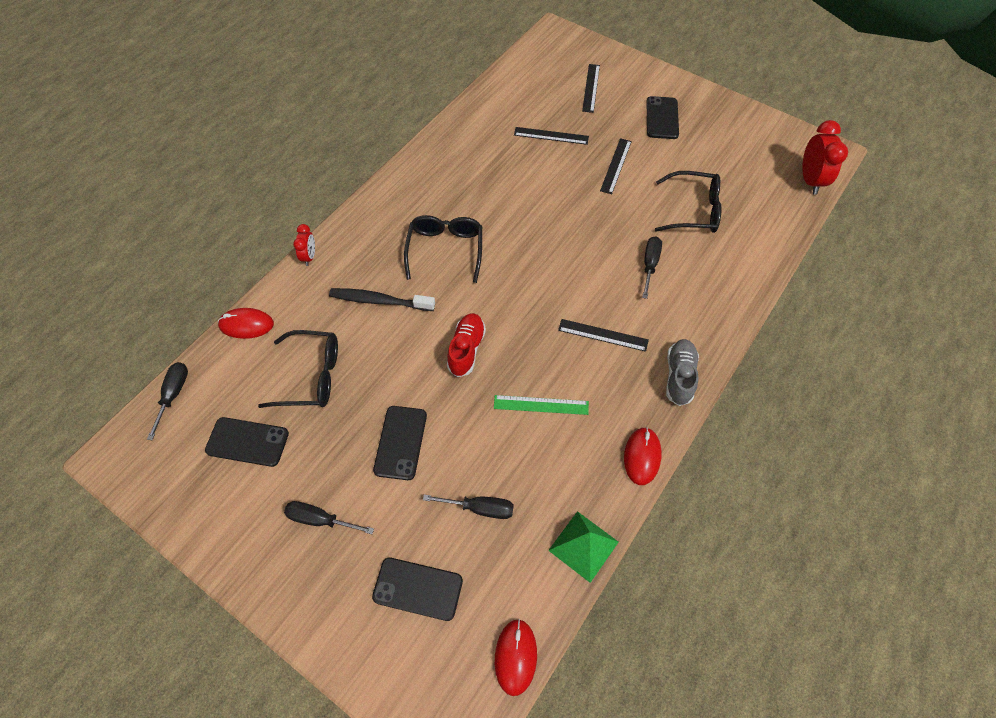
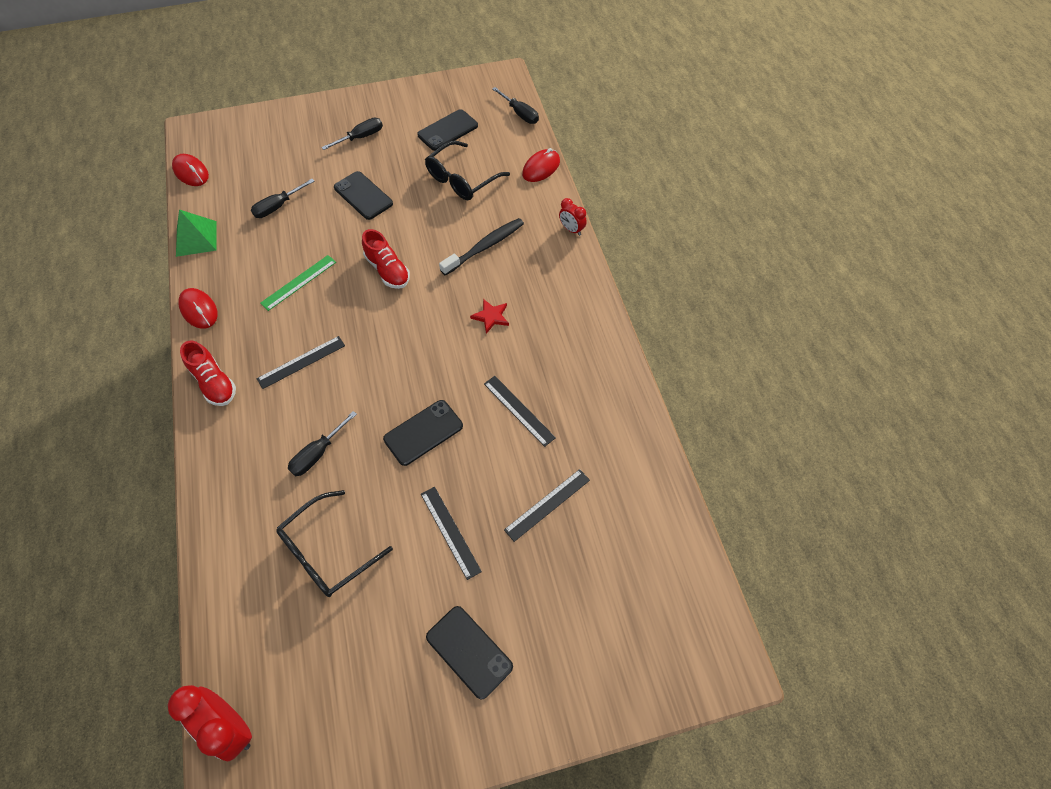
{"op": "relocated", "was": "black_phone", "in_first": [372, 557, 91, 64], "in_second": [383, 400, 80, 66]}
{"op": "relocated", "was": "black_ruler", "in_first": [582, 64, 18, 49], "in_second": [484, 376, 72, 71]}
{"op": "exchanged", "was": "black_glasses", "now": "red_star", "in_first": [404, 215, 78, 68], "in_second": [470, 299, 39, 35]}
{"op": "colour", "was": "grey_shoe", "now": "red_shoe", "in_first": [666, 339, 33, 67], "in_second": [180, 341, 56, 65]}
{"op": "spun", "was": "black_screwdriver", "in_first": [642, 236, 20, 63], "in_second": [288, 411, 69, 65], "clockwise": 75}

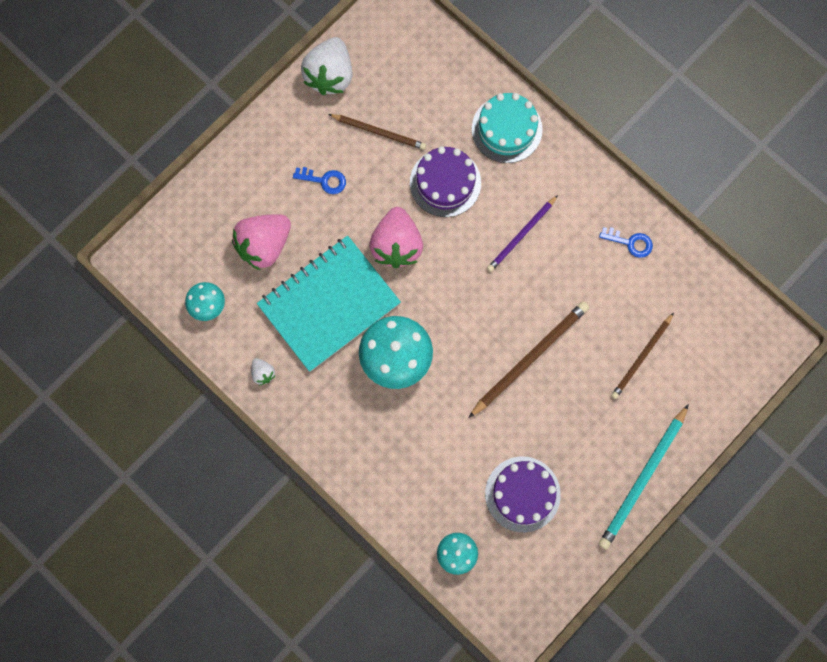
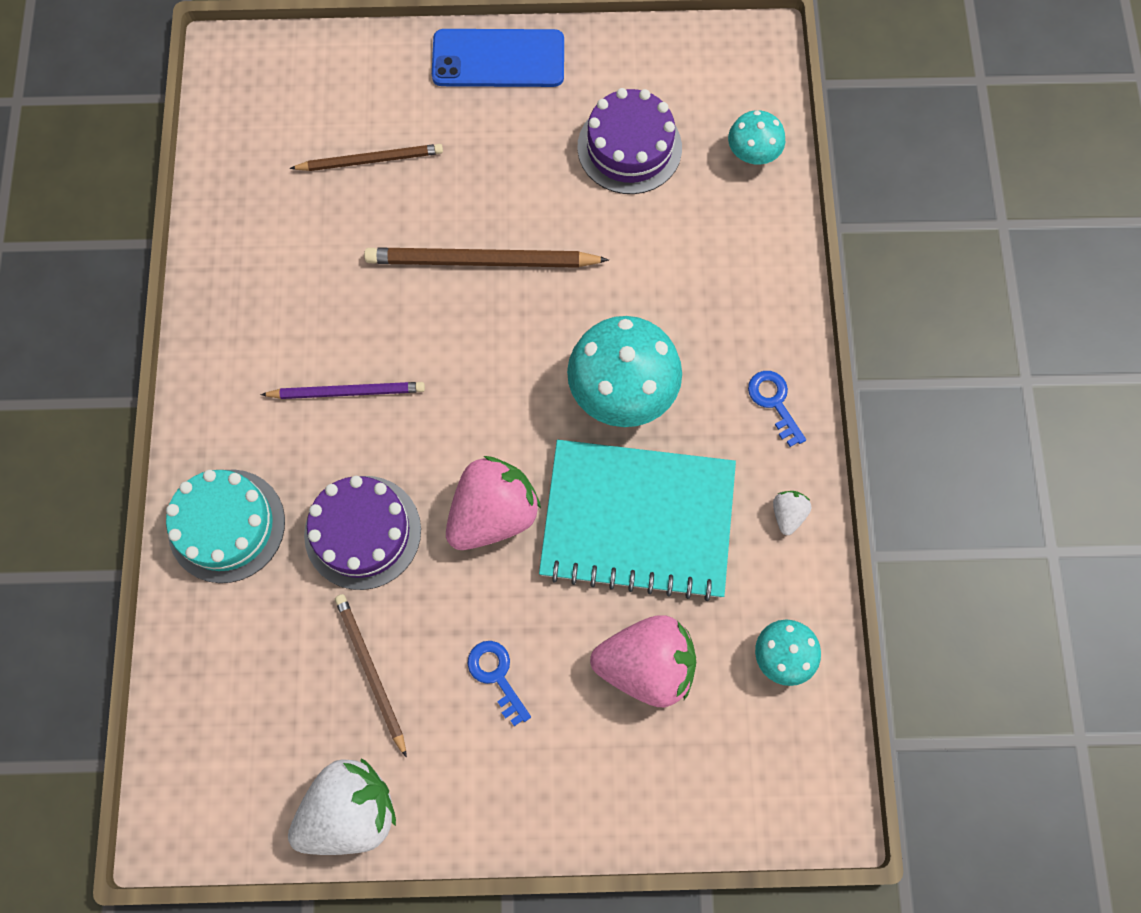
{"op": "relocated", "was": "blue_key", "in_first": [599, 227, 54, 31], "in_second": [748, 371, 58, 76]}
{"op": "exchanged", "was": "turquoise_pencil", "now": "blue_phone", "in_first": [599, 404, 90, 146], "in_second": [432, 29, 132, 58]}

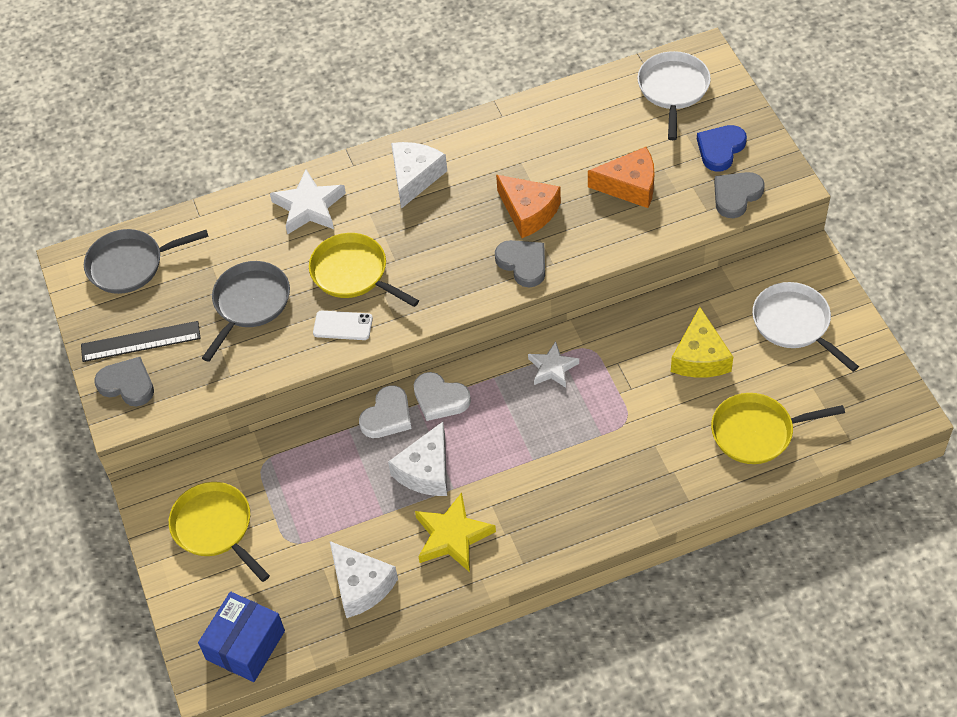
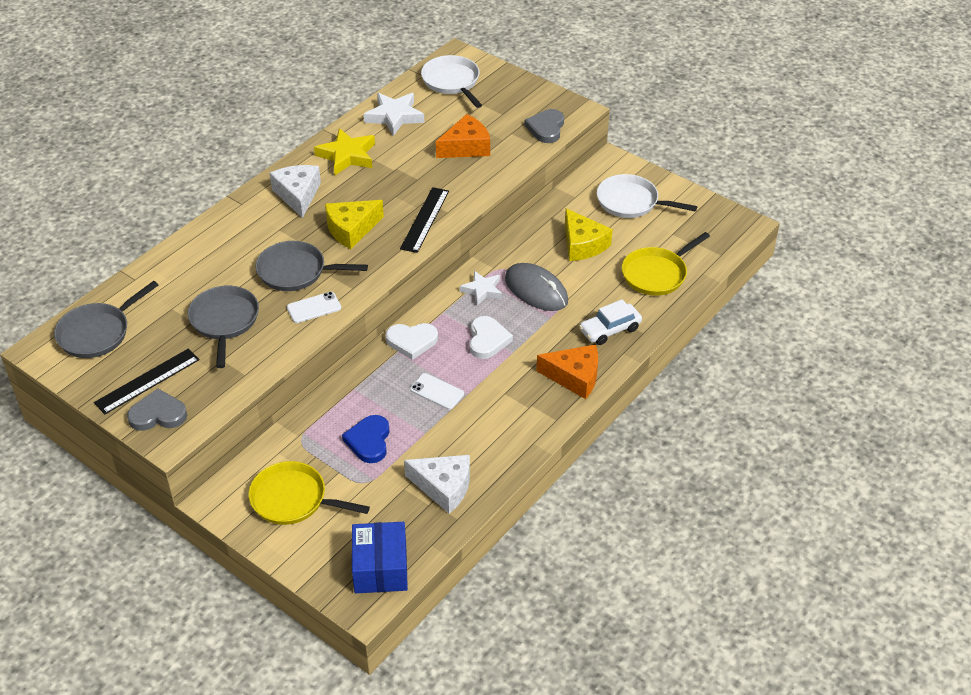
{"op": "appeared", "now": "yellow_cheese", "in_second": [325, 200, 59, 49]}
{"op": "appeared", "now": "grey_mouse", "in_second": [505, 263, 63, 48]}
{"op": "appeared", "now": "white_car", "in_second": [579, 299, 63, 46]}
{"op": "relocated", "was": "white_star", "in_first": [270, 169, 76, 66], "in_second": [364, 93, 60, 43]}
{"op": "relocated", "was": "white_heart", "in_first": [359, 385, 52, 53], "in_second": [469, 316, 44, 43]}
{"op": "relocated", "was": "yellow_star", "in_first": [415, 492, 81, 80], "in_second": [314, 128, 61, 47]}
{"op": "relocated", "was": "orange_cheese", "in_first": [496, 175, 65, 63], "in_second": [536, 344, 62, 55]}
{"op": "relocated", "was": "blue_heart", "in_first": [697, 125, 50, 47], "in_second": [342, 415, 48, 48]}
{"op": "exchanged", "was": "white_cheese", "now": "white_phone", "in_first": [388, 422, 59, 74], "in_second": [410, 373, 54, 37]}
{"op": "exchanged", "was": "grey_heart", "now": "black_ruler", "in_first": [495, 240, 50, 47], "in_second": [400, 187, 49, 66]}
{"op": "colour", "was": "yellow_pan", "now": "grey_pan", "in_first": [309, 233, 110, 74], "in_second": [256, 241, 112, 50]}

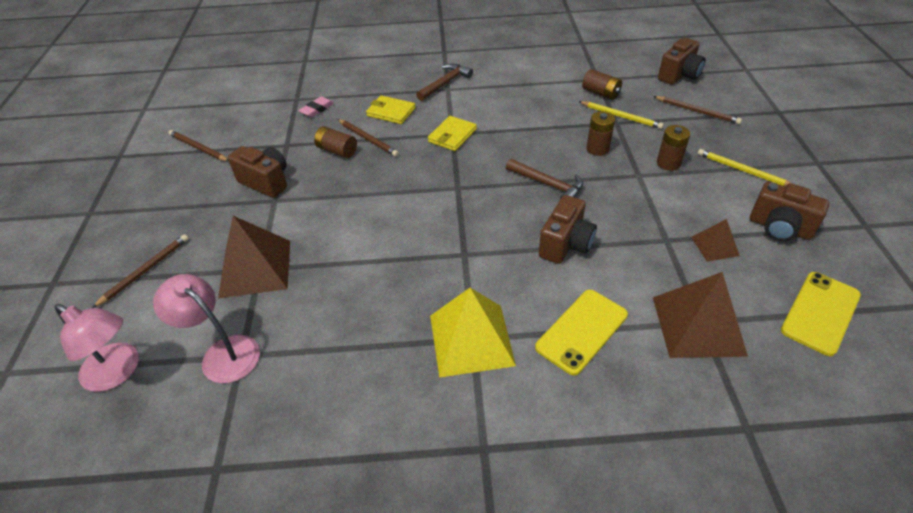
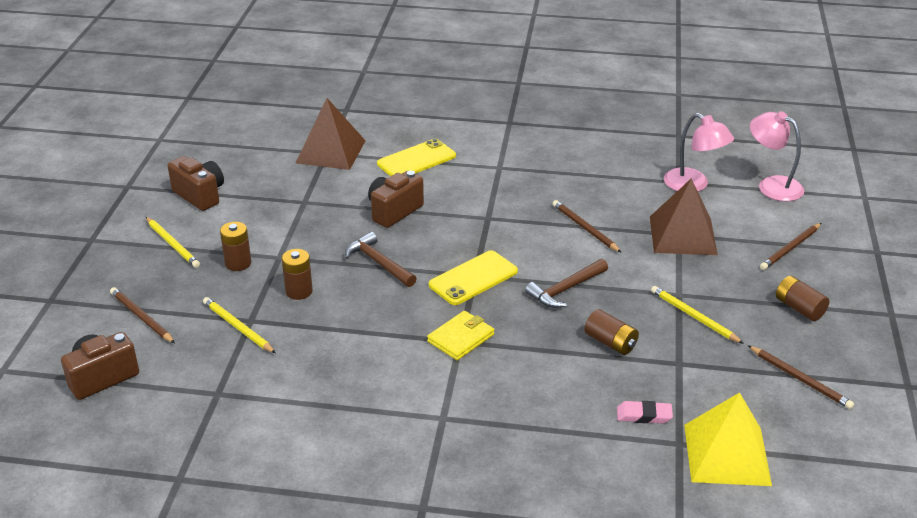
{"op": "missing", "was": "yellow_wallet", "in_first": [366, 95, 50, 29]}
{"op": "missing", "was": "brown_pyramid", "in_first": [691, 219, 49, 43]}
{"op": "relocated", "was": "brown_pencil", "in_first": [338, 119, 61, 38], "in_second": [552, 200, 70, 53]}
{"op": "relocated", "was": "brown_hammer", "in_first": [416, 64, 57, 37], "in_second": [525, 259, 83, 49]}
{"op": "relocated", "was": "yellow_pyramid", "in_first": [430, 288, 86, 90], "in_second": [684, 392, 88, 94]}
{"op": "relocated", "was": "brown_battery", "in_first": [582, 69, 40, 31], "in_second": [776, 276, 53, 45]}
{"op": "relocated", "was": "yellow_phone", "in_first": [781, 272, 80, 84], "in_second": [429, 250, 89, 55]}
{"op": "exchanged", "was": "brown_camera", "now": "yellow_pencil", "in_first": [228, 146, 59, 52], "in_second": [651, 286, 93, 58]}
{"op": "spun", "was": "pink_eraser", "in_first": [298, 96, 36, 22], "in_second": [617, 401, 56, 22], "clockwise": 45}

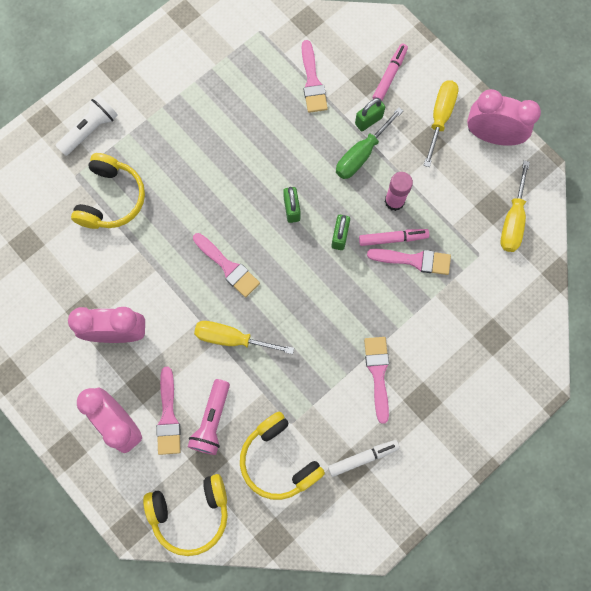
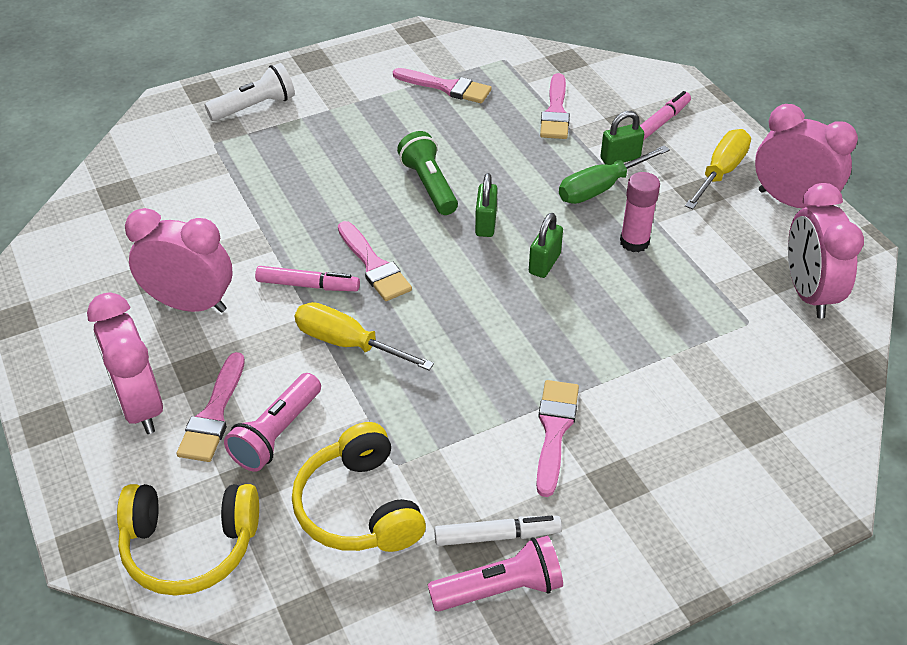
{"op": "missing", "was": "yellow_headphones", "in_first": [71, 153, 74, 76]}
{"op": "appeared", "now": "green_flashlight", "in_second": [397, 131, 61, 84]}
{"op": "appeared", "now": "pink_flashlight", "in_second": [428, 536, 135, 76]}
{"op": "relocated", "was": "pink_marker", "in_first": [359, 229, 70, 17], "in_second": [255, 266, 105, 25]}
{"op": "relocated", "was": "pink_brush", "in_first": [367, 249, 84, 26], "in_second": [393, 68, 99, 35]}
{"op": "exchanged", "was": "yellow_screwdriver", "now": "pink_clock", "in_first": [500, 161, 30, 91], "in_second": [788, 183, 76, 135]}

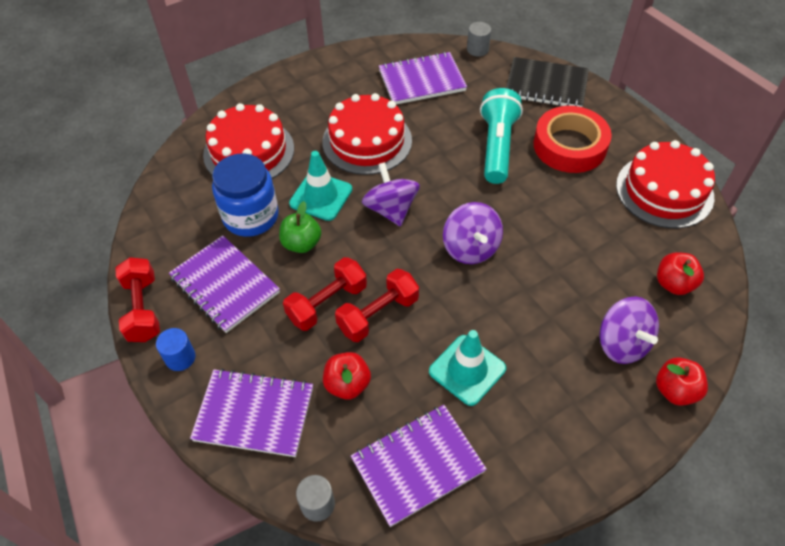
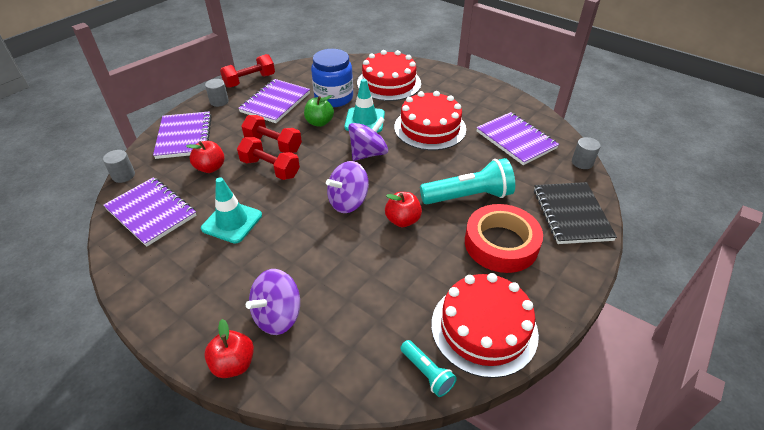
{"op": "appeared", "now": "turquoise_flashlight", "in_second": [400, 340, 57, 57]}
{"op": "relocated", "was": "red_apple", "in_first": [657, 252, 47, 43], "in_second": [385, 192, 37, 35]}
{"op": "colour", "was": "blue_cylinder", "now": "grey_cylinder", "in_first": [156, 328, 39, 43], "in_second": [205, 79, 24, 28]}

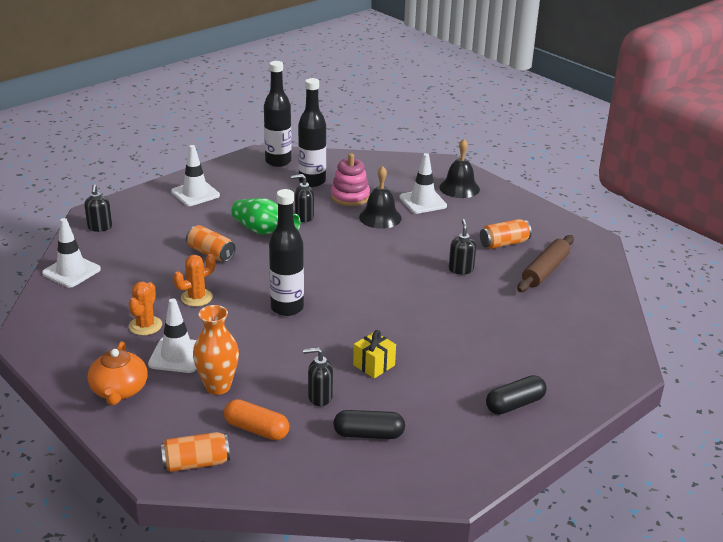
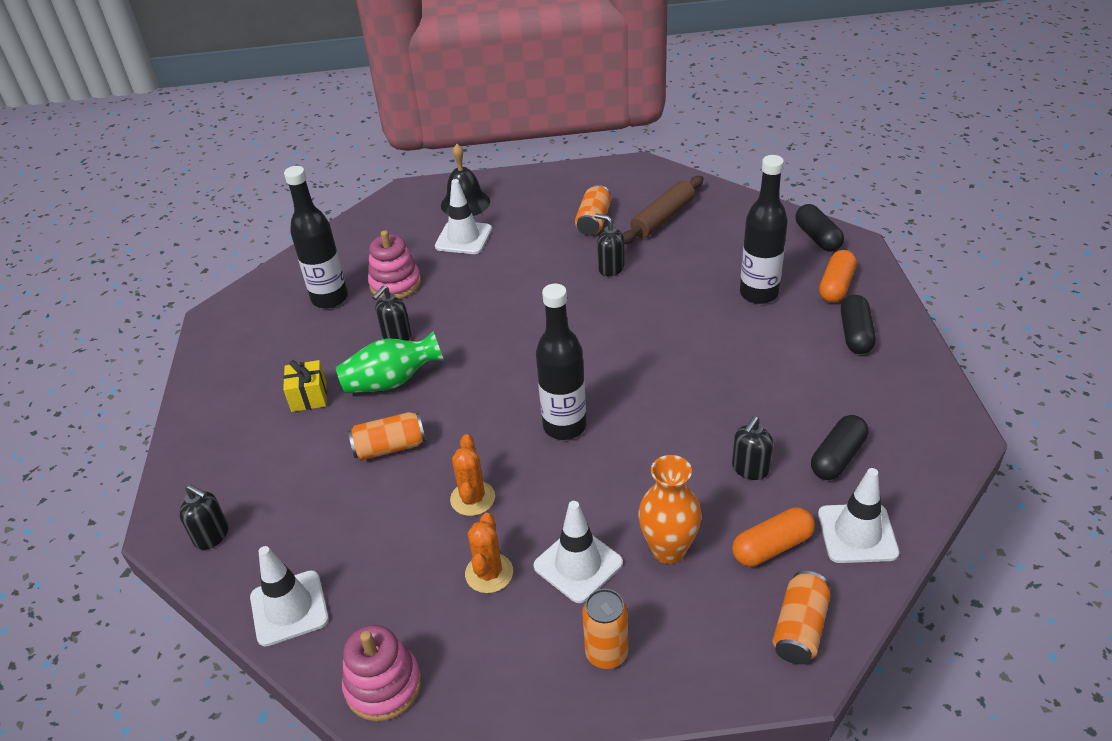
{"op": "missing", "was": "black_bell", "in_first": [359, 166, 43, 63]}
{"op": "appeared", "now": "pink_stacking_toy", "in_second": [342, 625, 79, 96]}
{"op": "appeared", "now": "black_capsule", "in_second": [795, 204, 49, 48]}
{"op": "appeared", "now": "orange_capsule", "in_second": [819, 250, 38, 53]}
{"op": "relocated", "was": "white_traffic_cone", "in_first": [171, 145, 49, 61], "in_second": [818, 468, 81, 95]}
{"op": "relocated", "was": "black_bottle", "in_first": [264, 61, 28, 106], "in_second": [740, 155, 48, 149]}
{"op": "relocated", "was": "yellow_gift", "in_first": [353, 330, 43, 48], "in_second": [283, 360, 44, 52]}
{"op": "exchanged", "was": "orange_teapot", "now": "orange_can", "in_first": [88, 341, 60, 64], "in_second": [582, 589, 46, 80]}
{"op": "spun", "was": "orange_cactus", "in_first": [129, 282, 33, 53], "in_second": [465, 513, 48, 80], "clockwise": 45}
{"op": "spun", "was": "brown_rolling_pin", "in_first": [517, 235, 57, 57], "in_second": [623, 176, 80, 68], "clockwise": 60}

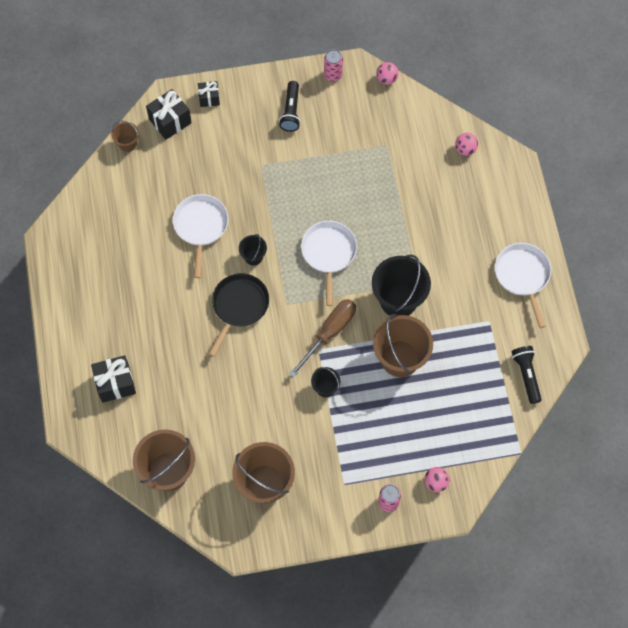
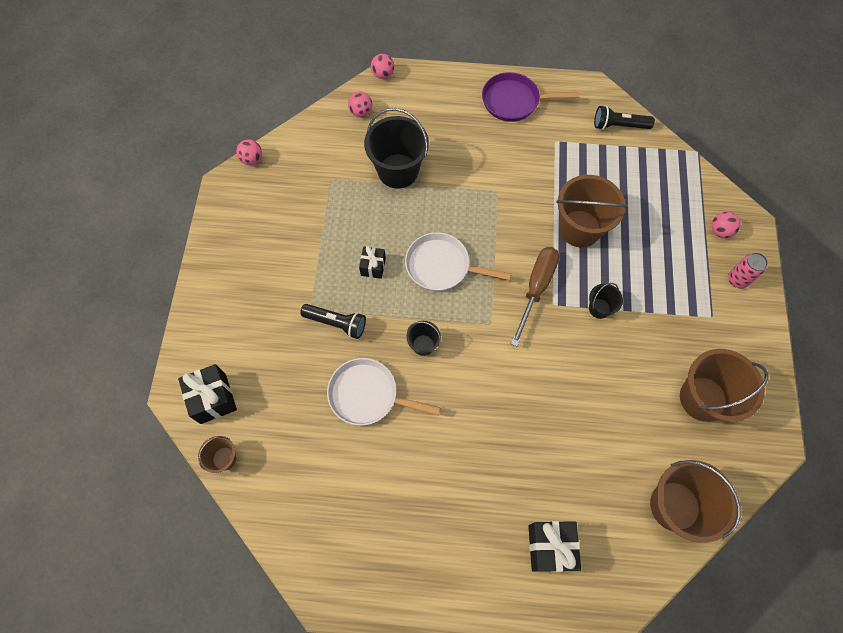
{"op": "missing", "was": "black_pan", "in_first": [209, 273, 60, 84]}
{"op": "missing", "was": "pink_can", "in_first": [324, 49, 19, 32]}
{"op": "appeared", "now": "pink_ball", "in_second": [371, 54, 23, 25]}
{"op": "relocated", "was": "black_gift", "in_first": [198, 81, 22, 26], "in_second": [359, 246, 27, 33]}
{"op": "relocated", "was": "black_flashlight", "in_first": [279, 81, 22, 51], "in_second": [300, 304, 66, 35]}
{"op": "relocated", "was": "black_bucket", "in_first": [372, 254, 59, 62], "in_second": [364, 108, 65, 81]}
{"op": "colour", "was": "white_pan", "now": "purple_pan", "in_first": [495, 243, 56, 85], "in_second": [482, 72, 97, 50]}
{"op": "spun", "was": "brown_screwdriver", "in_first": [289, 299, 67, 79], "in_second": [511, 247, 48, 100], "clockwise": 60}

